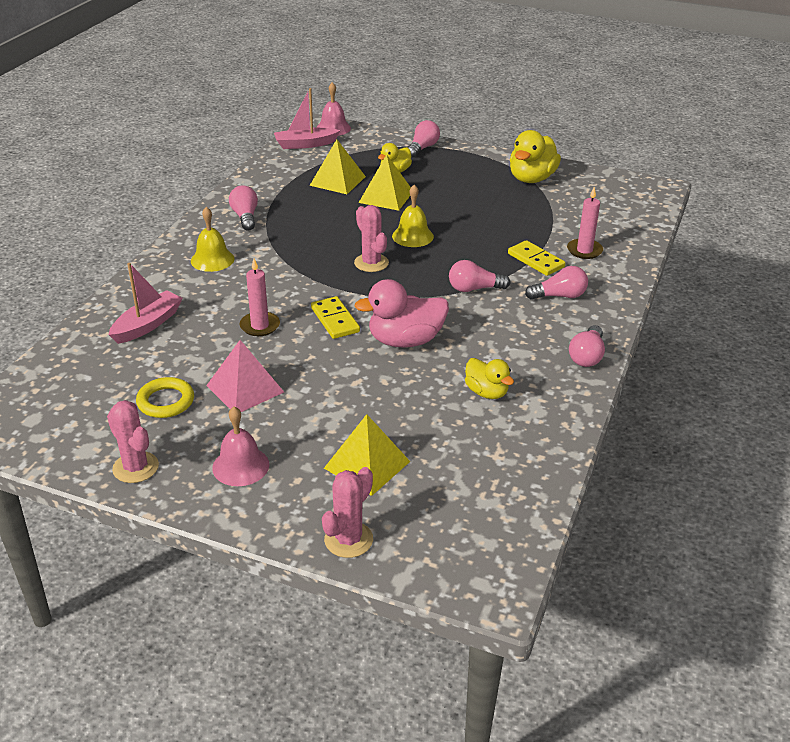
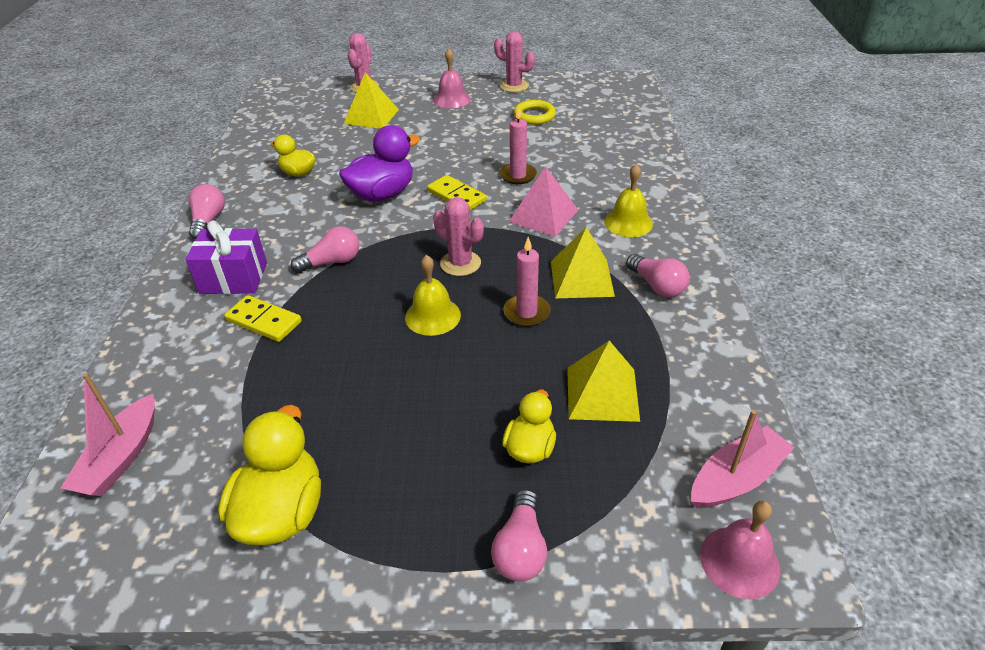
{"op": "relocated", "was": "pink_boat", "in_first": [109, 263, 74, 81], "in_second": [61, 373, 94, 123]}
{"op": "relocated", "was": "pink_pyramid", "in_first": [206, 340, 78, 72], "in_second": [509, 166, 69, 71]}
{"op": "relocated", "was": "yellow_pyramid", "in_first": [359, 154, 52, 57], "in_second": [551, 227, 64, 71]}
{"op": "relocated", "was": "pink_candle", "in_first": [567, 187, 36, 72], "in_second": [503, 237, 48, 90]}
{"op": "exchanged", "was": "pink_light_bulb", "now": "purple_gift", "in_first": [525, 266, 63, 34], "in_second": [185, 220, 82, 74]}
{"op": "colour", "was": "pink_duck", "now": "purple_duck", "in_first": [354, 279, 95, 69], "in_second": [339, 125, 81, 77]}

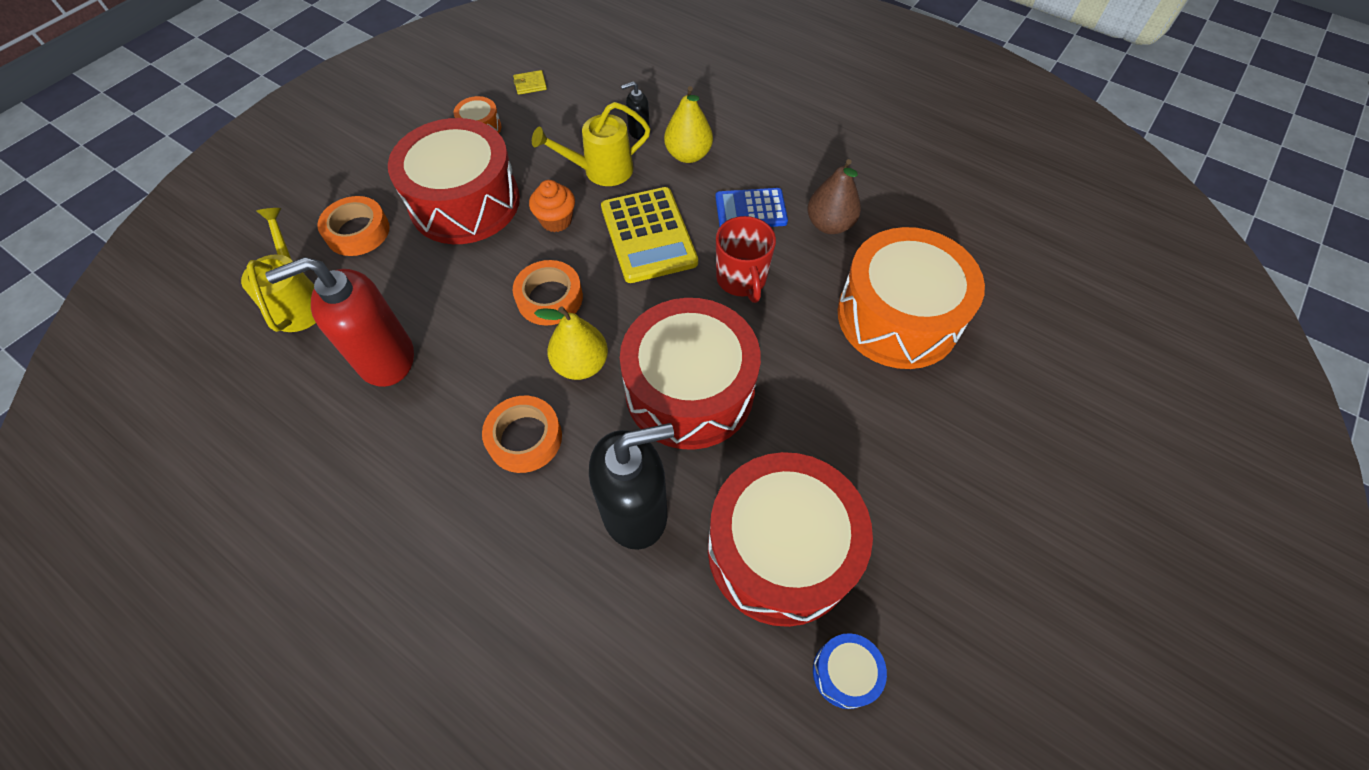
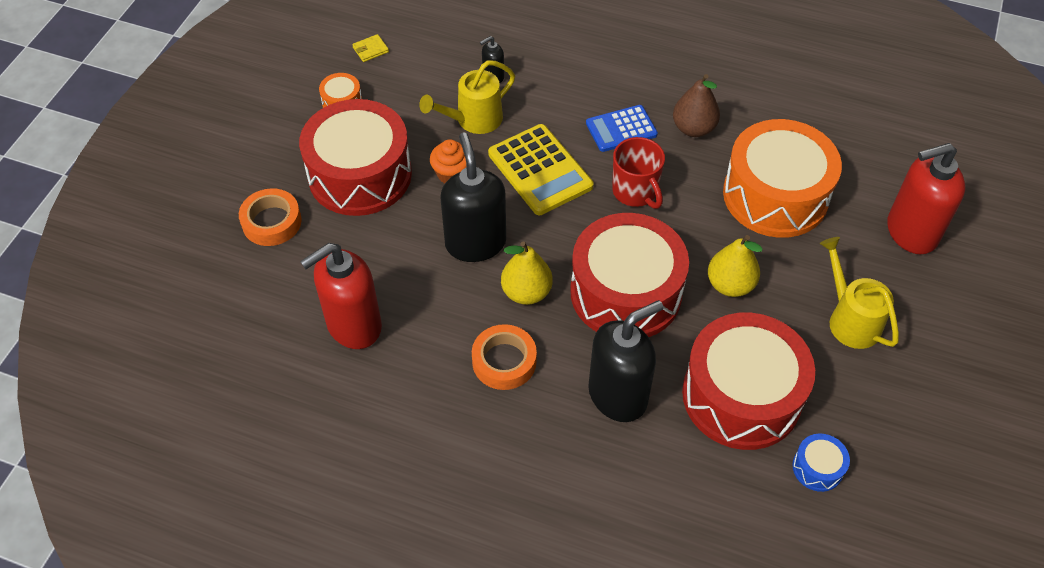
{"op": "appeared", "now": "red_soap_dispenser", "in_second": [887, 143, 78, 111]}
{"op": "relocated", "was": "yellow_watering_can", "in_first": [241, 208, 75, 124], "in_second": [820, 237, 79, 112]}
{"op": "relocated", "was": "yellow_pear", "in_first": [664, 86, 49, 77], "in_second": [708, 235, 55, 62]}
{"op": "exchanged", "was": "orange_tape", "now": "black_soap_dispenser", "in_first": [513, 260, 70, 65], "in_second": [440, 133, 66, 129]}

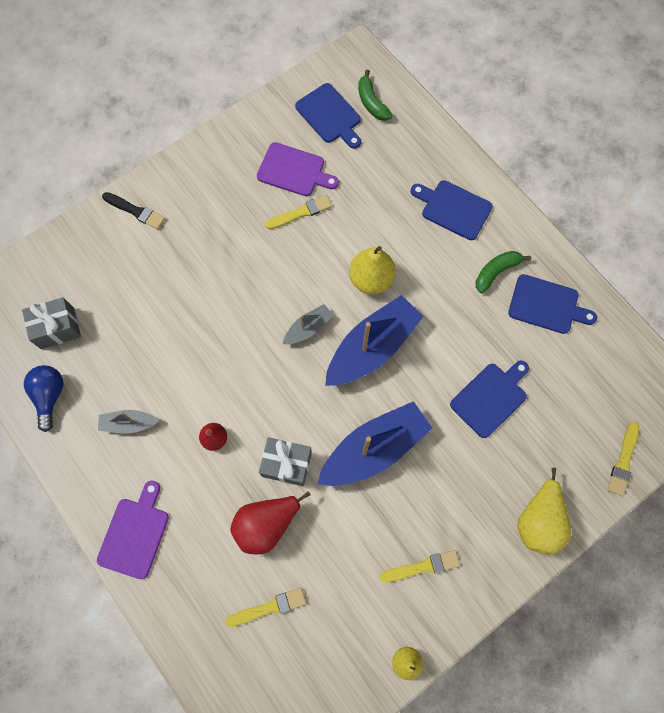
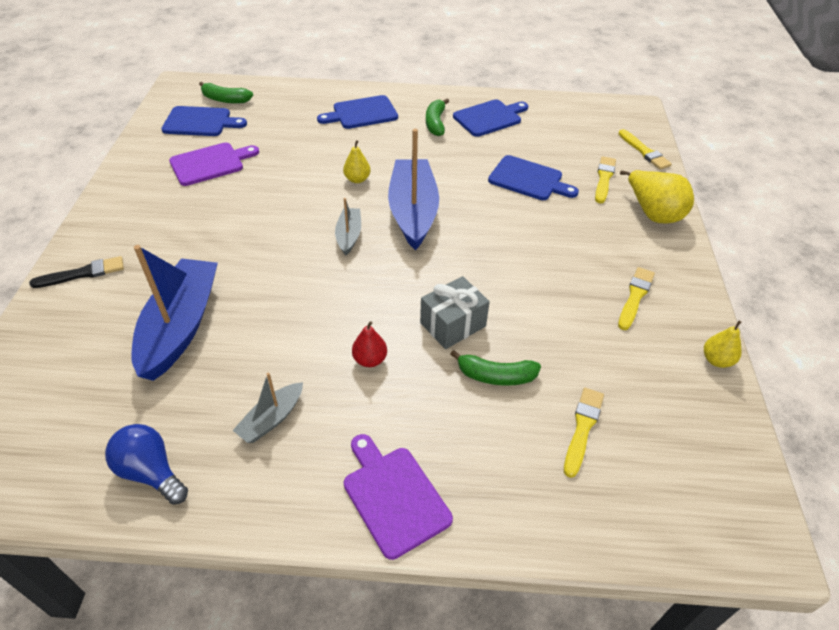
{"op": "missing", "was": "grey_gift", "in_first": [22, 297, 59, 52]}
{"op": "relocated", "was": "yellow_brush", "in_first": [265, 195, 67, 34], "in_second": [595, 156, 21, 47]}
{"op": "relocated", "was": "blue_boat", "in_first": [317, 401, 115, 85], "in_second": [131, 245, 87, 136]}
{"op": "exchanged", "was": "red_pear", "now": "green_banana", "in_first": [230, 491, 80, 64], "in_second": [450, 350, 91, 36]}
{"op": "spun", "was": "blue_cutting_board", "in_first": [450, 361, 79, 77], "in_second": [488, 155, 91, 45], "clockwise": 120}
{"op": "size", "was": "yellow_pear", "in_first": [349, 246, 47, 48], "in_second": [343, 140, 28, 43], "ratio": 0.57}

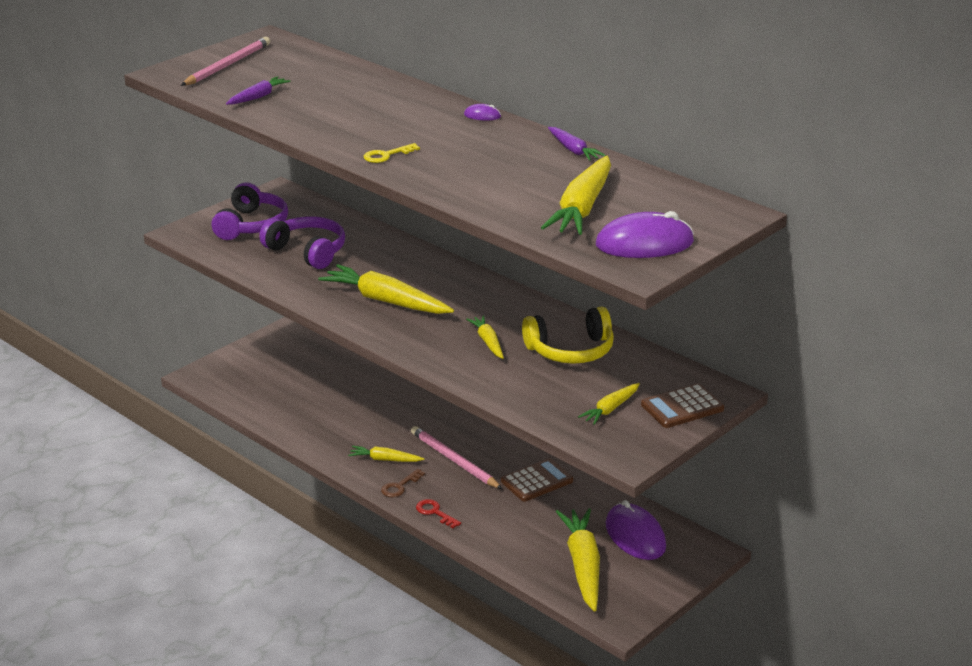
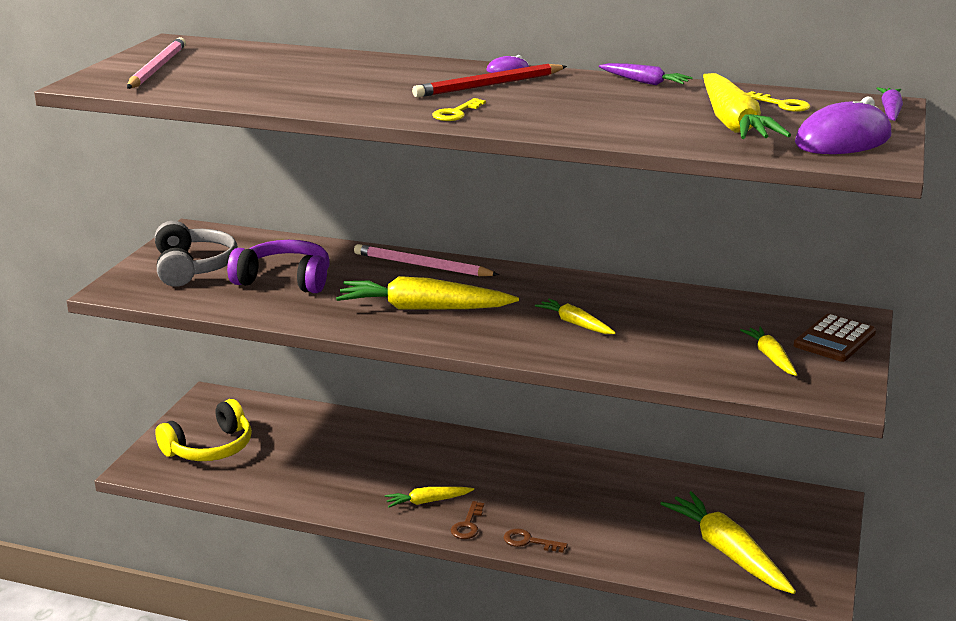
{"op": "missing", "was": "brown_calculator", "in_first": [501, 458, 72, 44]}
{"op": "missing", "was": "purple_mouse", "in_first": [606, 500, 60, 60]}
{"op": "appeared", "now": "red_pencil", "in_second": [412, 64, 155, 33]}
{"op": "appeared", "now": "yellow_key", "in_second": [746, 91, 64, 21]}
{"op": "relocated", "was": "purple_carrot", "in_first": [226, 76, 65, 29], "in_second": [876, 87, 27, 34]}
{"op": "relocated", "was": "pink_pencil", "in_first": [411, 426, 91, 63], "in_second": [354, 244, 145, 32]}
{"op": "relocated", "was": "yellow_headphones", "in_first": [522, 307, 92, 57], "in_second": [155, 399, 97, 62]}
{"op": "colour", "was": "purple_headphones", "now": "grey_headphones", "in_first": [212, 182, 76, 58], "in_second": [155, 221, 83, 66]}
{"op": "colour", "was": "red_key", "now": "brown_key", "in_first": [416, 499, 45, 29], "in_second": [504, 529, 64, 24]}
{"op": "spun", "was": "yellow_carrot", "in_first": [578, 383, 62, 42], "in_second": [740, 327, 57, 49], "clockwise": 150}

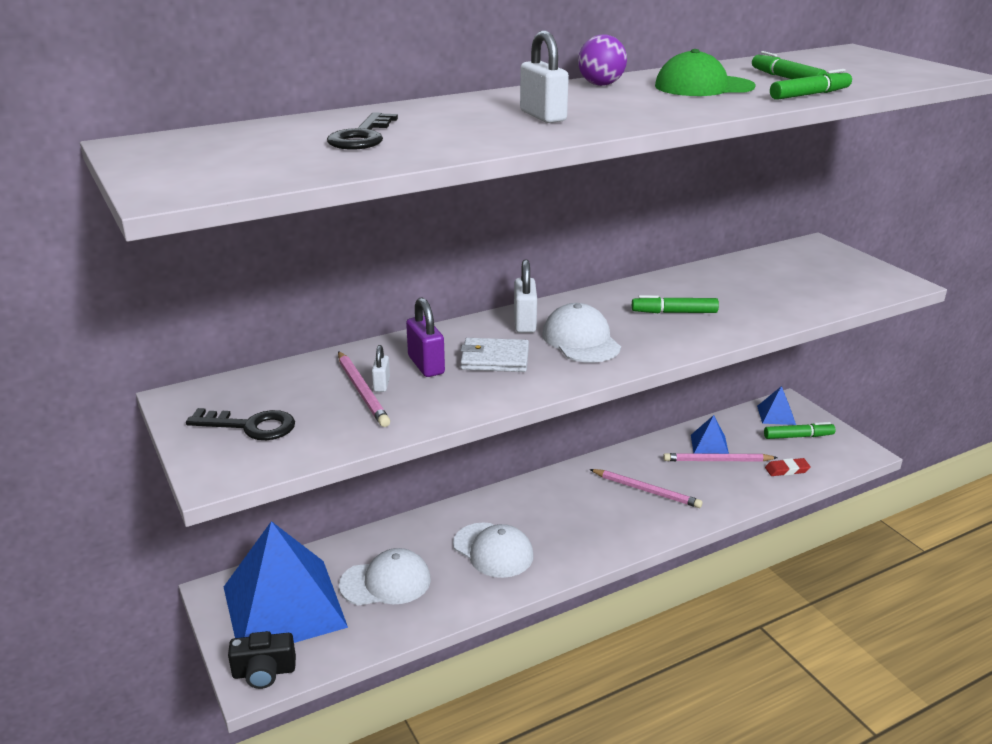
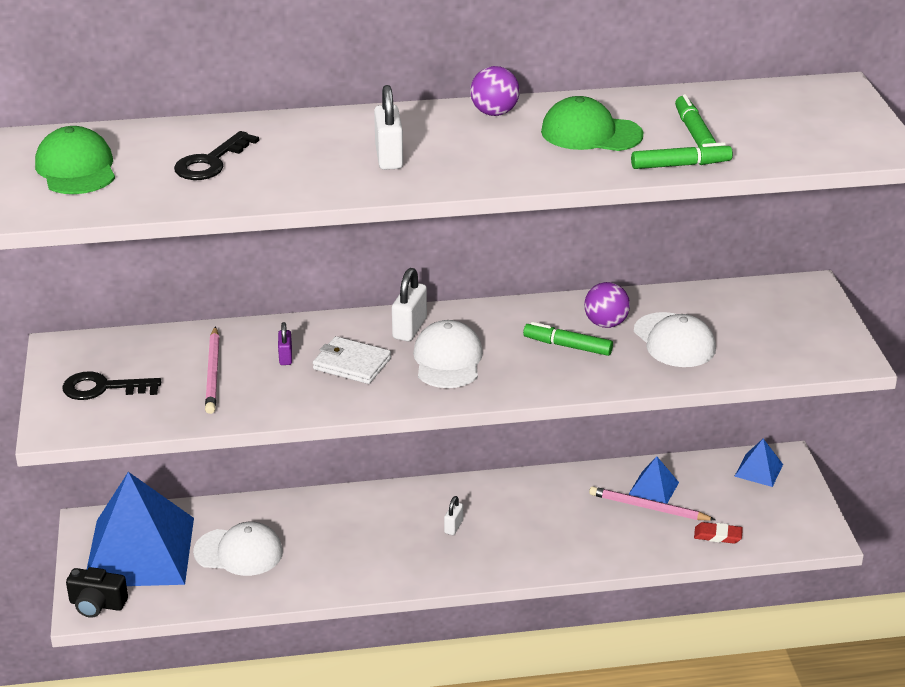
{"op": "missing", "was": "pink_pencil", "in_first": [589, 469, 114, 39]}
{"op": "missing", "was": "green_marker", "in_first": [764, 422, 71, 17]}
{"op": "appeared", "now": "green_cap", "in_second": [35, 126, 80, 68]}
{"op": "appeared", "now": "purple_ball", "in_second": [584, 282, 46, 46]}
{"op": "relocated", "was": "white_padlock", "in_first": [372, 345, 18, 47], "in_second": [444, 496, 19, 39]}
{"op": "relocated", "was": "white_cap", "in_first": [453, 522, 81, 56], "in_second": [634, 312, 82, 55]}
{"op": "spun", "was": "black_key", "in_first": [186, 408, 109, 32], "in_second": [62, 371, 99, 29], "clockwise": 150}
{"op": "size", "was": "purple_padlock", "in_first": [406, 297, 39, 80], "in_second": [278, 322, 14, 43], "ratio": 0.58}

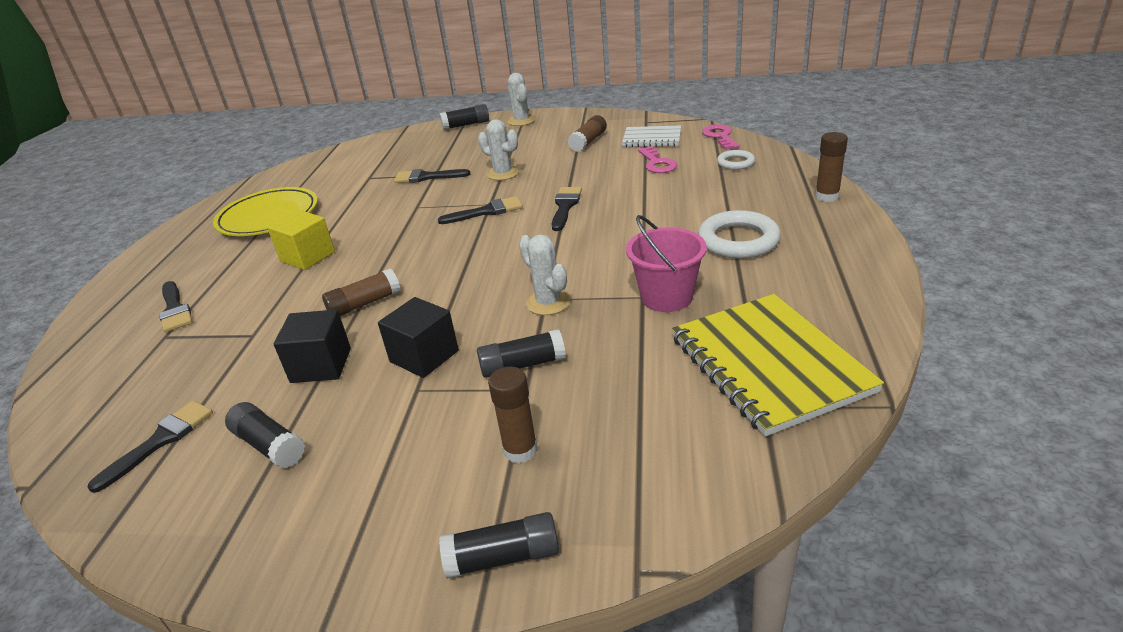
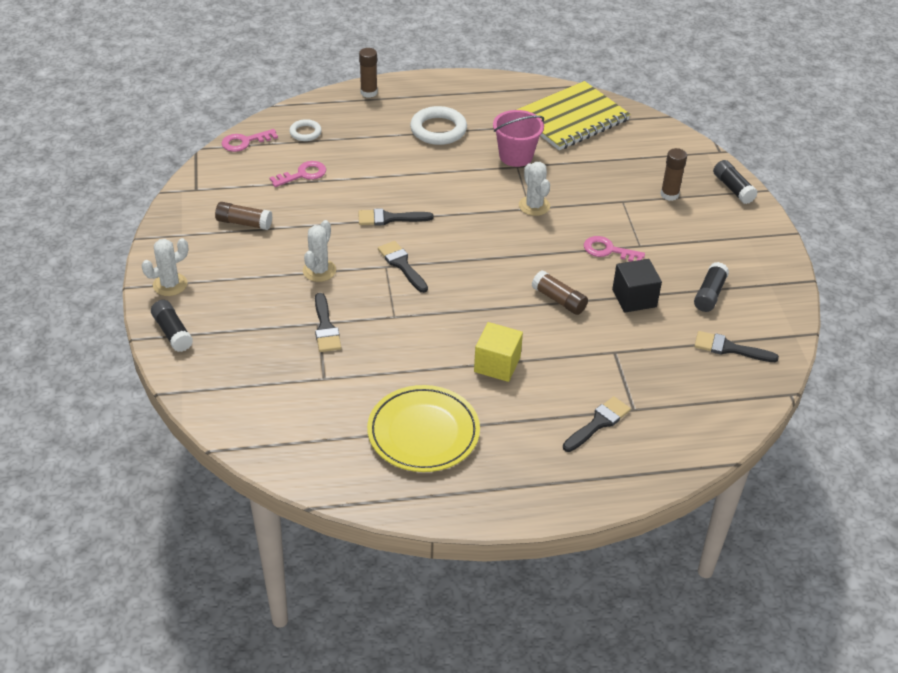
{"op": "missing", "was": "black_glue_stick", "in_first": [477, 329, 89, 49]}
{"op": "missing", "was": "white_notebook", "in_first": [622, 125, 59, 22]}
{"op": "exchanged", "was": "black_cube", "now": "pink_key", "in_first": [378, 297, 81, 81], "in_second": [584, 236, 61, 26]}
{"op": "spun", "was": "white_cactus", "in_first": [519, 234, 51, 81], "in_second": [519, 162, 31, 54], "clockwise": -60}

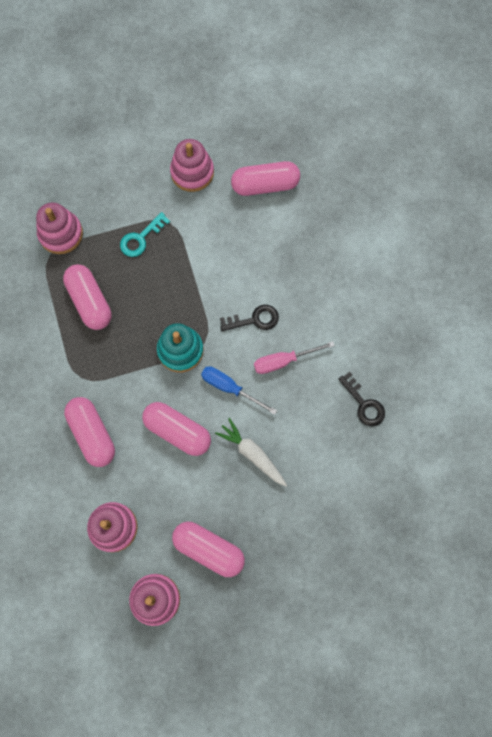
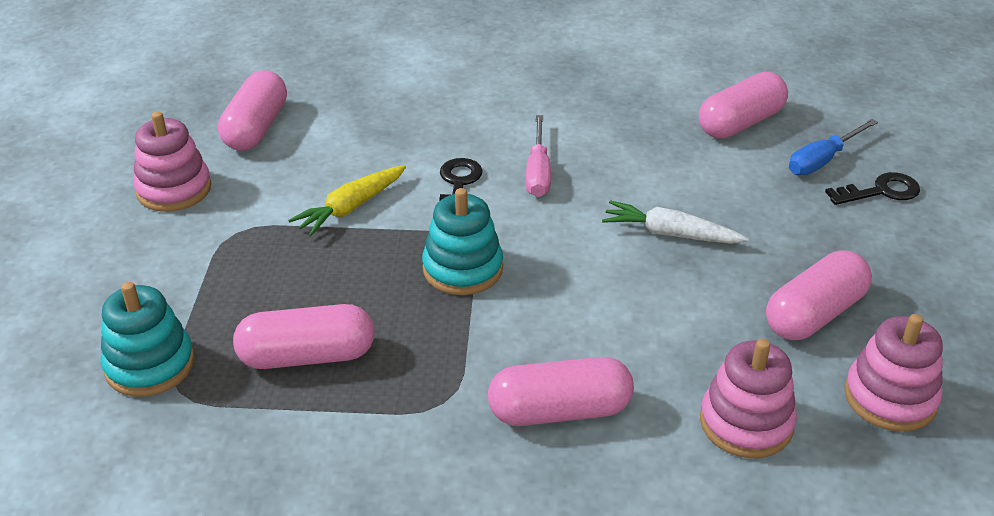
{"op": "missing", "was": "turquoise_key", "in_first": [120, 212, 50, 45]}
{"op": "appeared", "now": "yellow_carrot", "in_second": [288, 165, 118, 71]}
{"op": "relocated", "was": "pink_capsule", "in_first": [142, 402, 69, 54], "in_second": [699, 72, 89, 67]}
{"op": "relocated", "was": "blue_screwdriver", "in_first": [201, 366, 76, 49], "in_second": [789, 119, 89, 56]}
{"op": "relocated", "was": "black_key", "in_first": [338, 372, 47, 55], "in_second": [825, 172, 95, 33]}
{"op": "colour", "was": "pink_stacking_toy", "now": "turquoise_stacking_toy", "in_first": [36, 202, 47, 52], "in_second": [100, 282, 94, 115]}
{"op": "spun", "was": "white_carrot", "in_first": [215, 418, 72, 68], "in_second": [602, 200, 147, 44], "clockwise": 45}

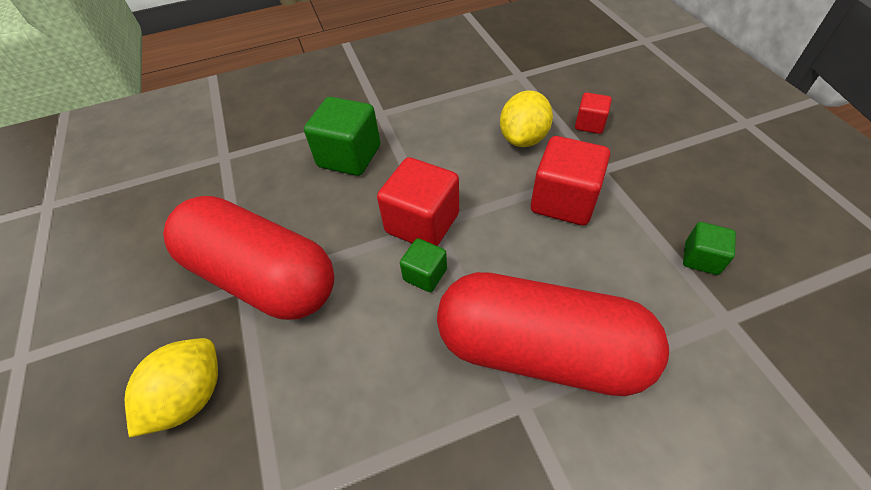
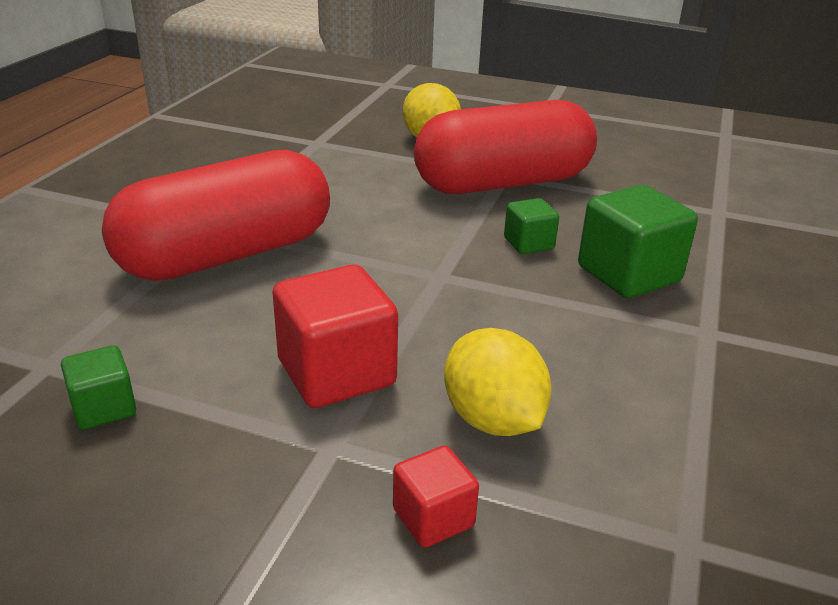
{"op": "missing", "was": "red_cube", "in_first": [377, 157, 82, 89]}
{"op": "relocated", "was": "green_cube", "in_first": [400, 238, 47, 54], "in_second": [504, 198, 55, 56]}

